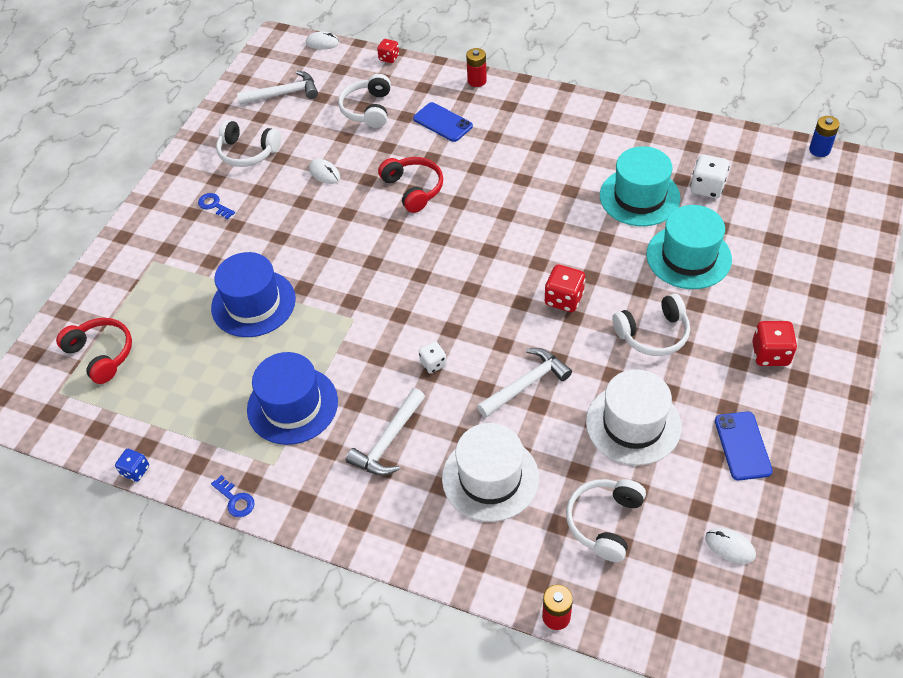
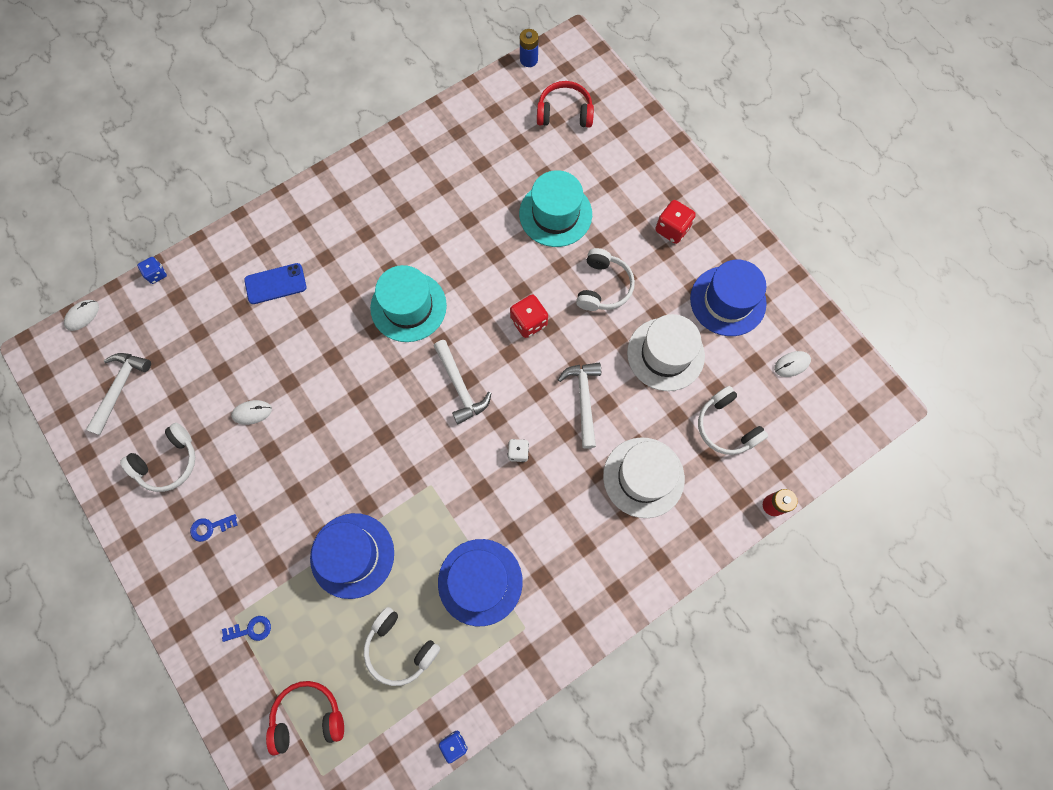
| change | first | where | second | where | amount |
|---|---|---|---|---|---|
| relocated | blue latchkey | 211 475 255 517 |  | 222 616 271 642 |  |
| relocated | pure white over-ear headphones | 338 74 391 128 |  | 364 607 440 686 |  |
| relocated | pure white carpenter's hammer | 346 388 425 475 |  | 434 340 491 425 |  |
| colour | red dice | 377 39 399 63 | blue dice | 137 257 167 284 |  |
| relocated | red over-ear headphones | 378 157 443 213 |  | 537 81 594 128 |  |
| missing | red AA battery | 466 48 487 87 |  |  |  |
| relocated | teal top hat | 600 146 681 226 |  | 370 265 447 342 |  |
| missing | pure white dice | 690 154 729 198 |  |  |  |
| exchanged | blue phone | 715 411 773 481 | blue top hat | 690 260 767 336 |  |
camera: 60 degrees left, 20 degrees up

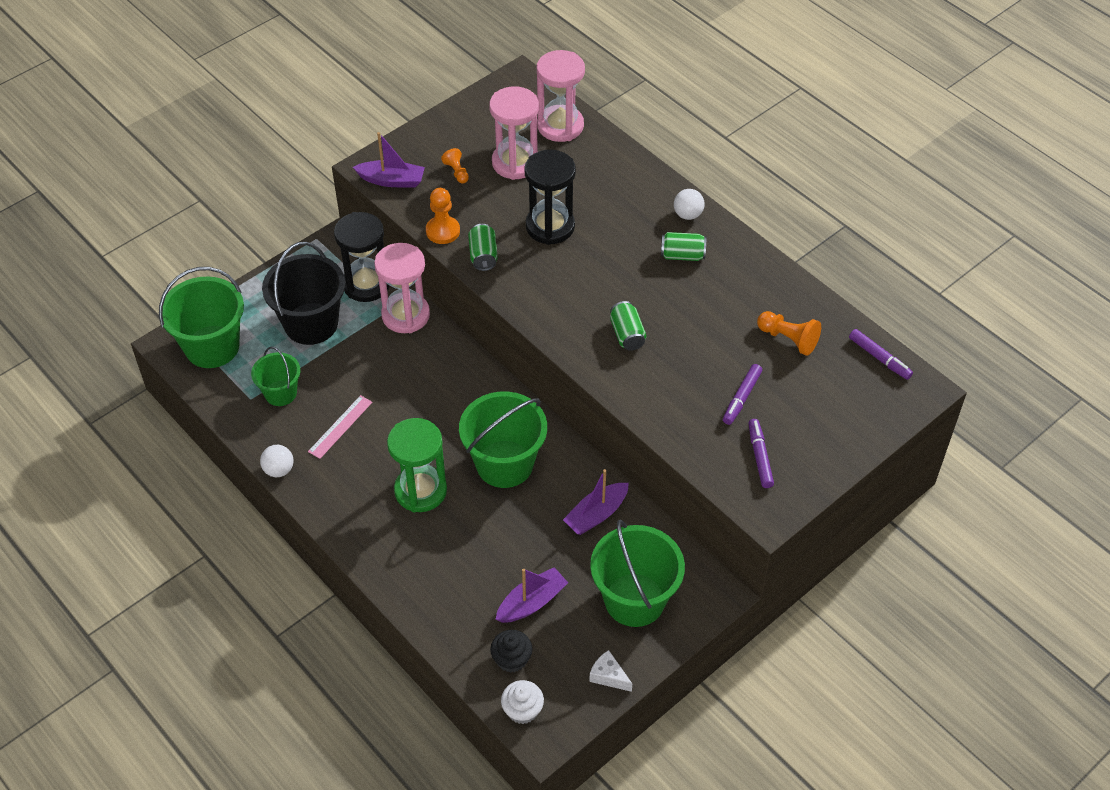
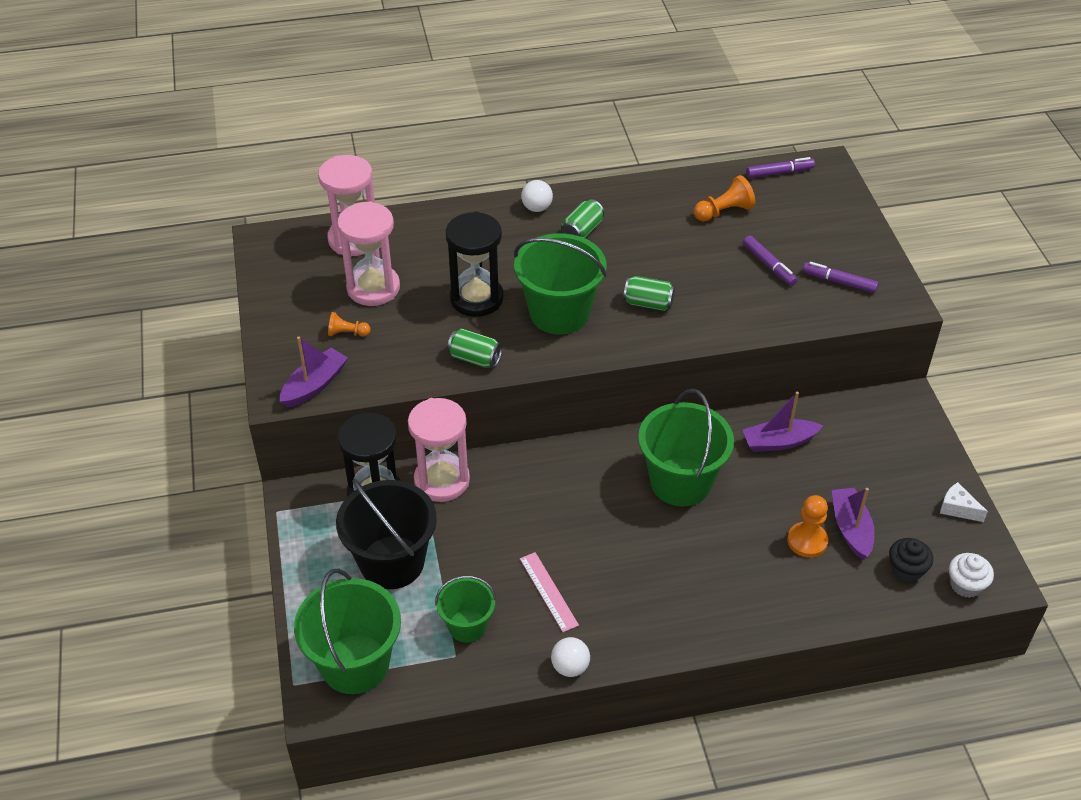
| change | first | where | second | where | amount |
|---|---|---|---|---|---|
| missing | emerald sand timer | 387 418 447 512 |  |  |  |
| relocated | orange chess pawn | 426 188 460 244 |  | 787 495 828 558 |  |
| spun | violet boat | 563 469 629 535 |  | 743 392 823 452 | 90 degrees clockwise |
| spun | pure white cheese | 589 650 632 692 |  | 940 482 988 522 | 60 degrees clockwise |
| relocated | emerald bucket | 590 519 685 627 |  | 514 233 607 335 |  |
camera: 60 degrees left, 5 degrees down

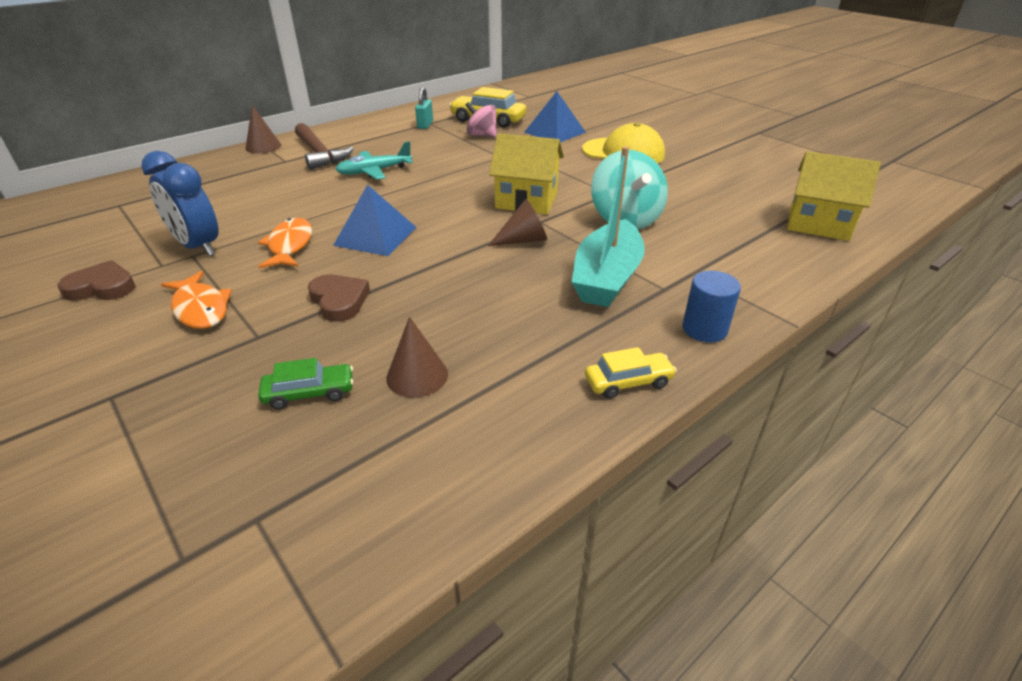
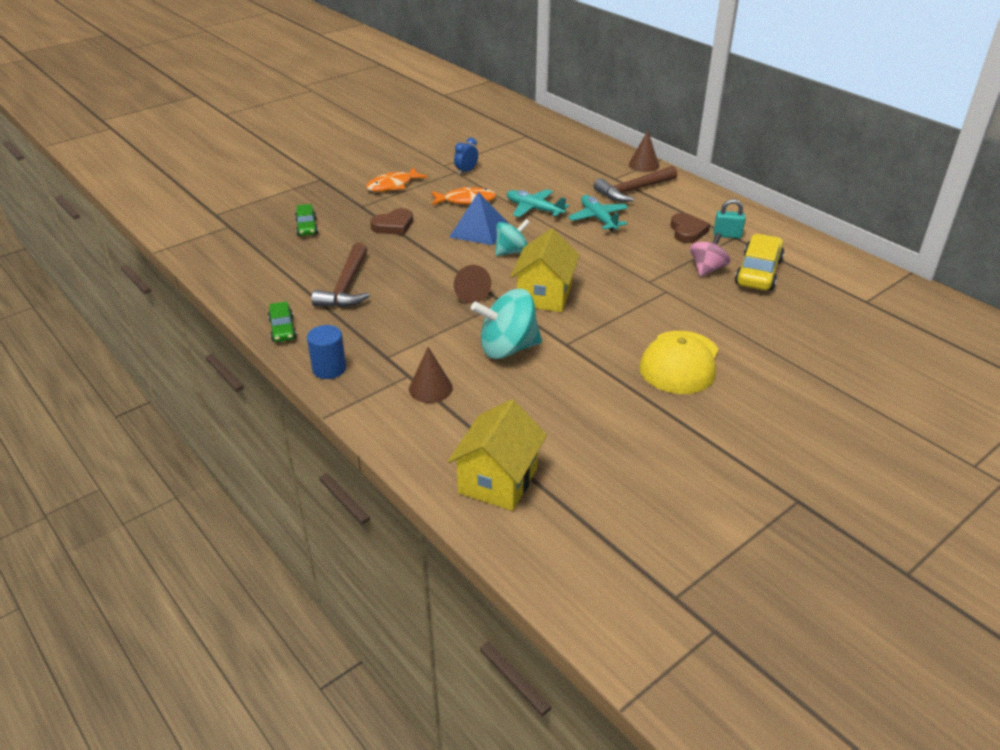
| change | first | where | second | where | amount |
|---|---|---|---|---|---|
| relocated | russet heart shape | 57 260 135 301 |  | 671 213 710 243 |  |
| size | blue clock | 142 151 219 256 |  | 454 138 478 175 | x0.54 |
| relocated | russet cone | 386 317 448 398 |  | 409 347 453 403 |  |
| missing | blue pyramid shape | 525 91 586 142 |  |  |  |
| missing | teal boat | 571 146 645 307 |  |  |  |
| colour | bright yellow car | 585 347 677 399 | emerald car | 268 301 296 342 |  |
| appeared |  |  | russet carpenter's hammer | 311 243 369 307 |  |
| appeared |  |  | teal whirligig | 495 219 530 256 |  |
| appeared |  |  | teal toy plane | 507 189 569 217 |  |
camera: 90 degrees right, 0 degrees up

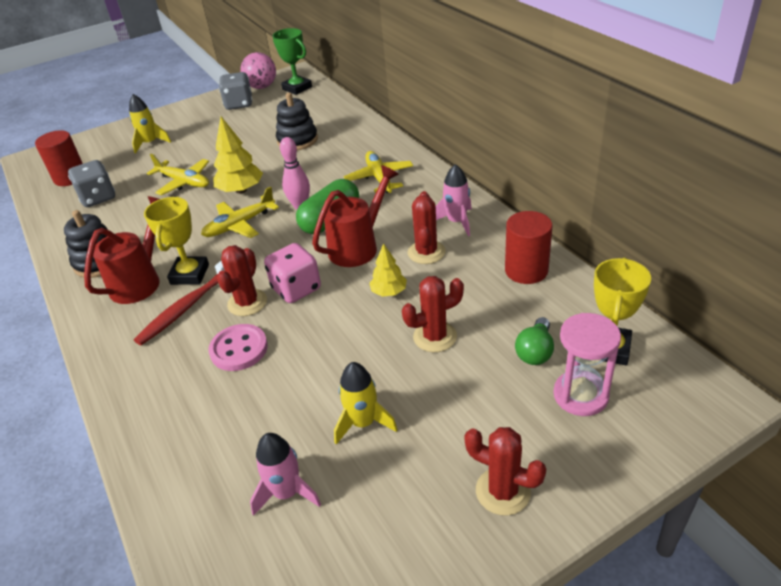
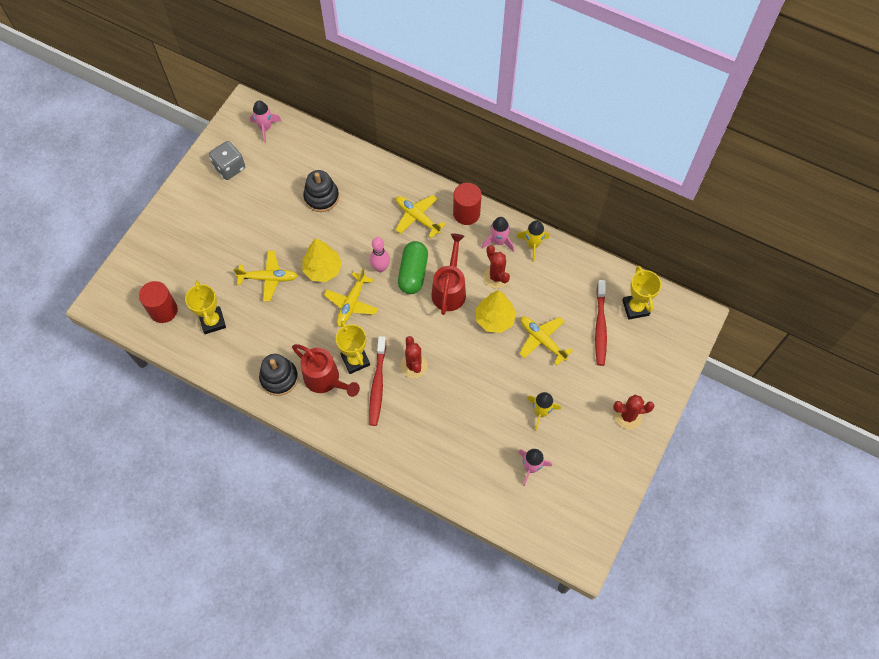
| change | first | where | second | where | amount |
|---|---|---|---|---|---|
| exchanged | gray dice | 68 160 115 207 | bright yellow award cup | 185 280 226 334 |  |
| spun | red watering pot | 84 196 160 304 |  | 292 344 360 397 | 135 degrees clockwise |
| relocated | bright yellow spaceship | 129 94 171 154 |  | 516 220 549 262 |  |
| missing | rosy sewing button | 208 324 268 371 |  |  |  |
| missing | rosy sphere | 240 52 276 89 |  |  |  |
| missing | rosy dice | 264 243 321 303 |  |  |  |
| exchanged | emerald award cup | 273 28 312 95 | rosy spaceship | 250 100 282 143 |  |
| size | bright yellow tree | 369 243 407 297 |  | 476 290 517 333 | x1.65 |
| exchanged | red cactus | 402 276 464 352 | bright yellow toy plane | 519 317 573 365 |  |
| relocated | red solid cylinder | 505 211 553 284 |  | 453 183 482 225 |  |
| exchanged | emerald bulb | 515 317 554 365 | red dental brush | 595 280 607 366 |  |
| missing | rosy sand timer | 553 313 621 416 |  |  |  |
camera: 35 degrees left, 25 degrees up

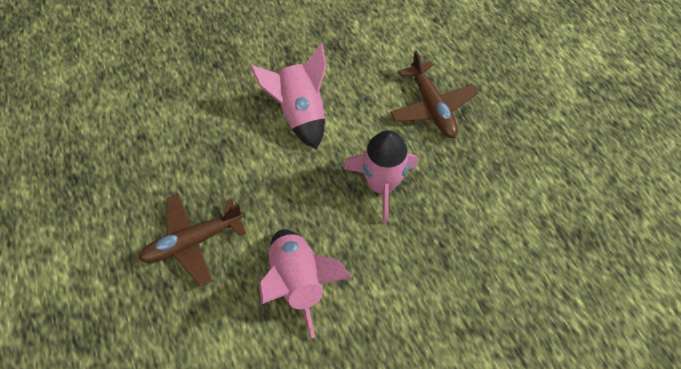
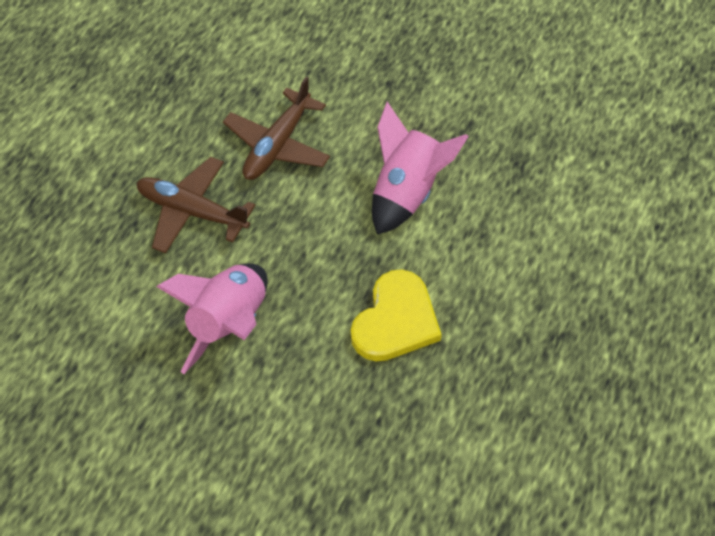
| change | first | where | second | where | amount |
|---|---|---|---|---|---|
| exchanged | rosy spaceship | 344 130 418 224 | bright yellow heart shape | 351 269 442 362 |  |
| relocated | russet toy plane | 390 50 478 138 |  | 223 76 330 180 |  |
camera: 50 degrees right, 5 degrees down

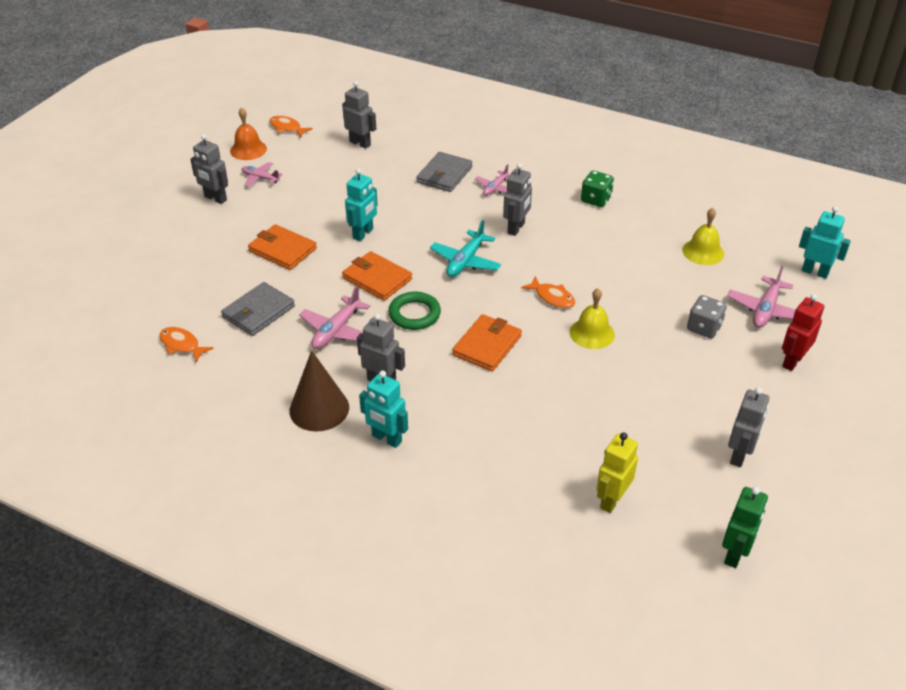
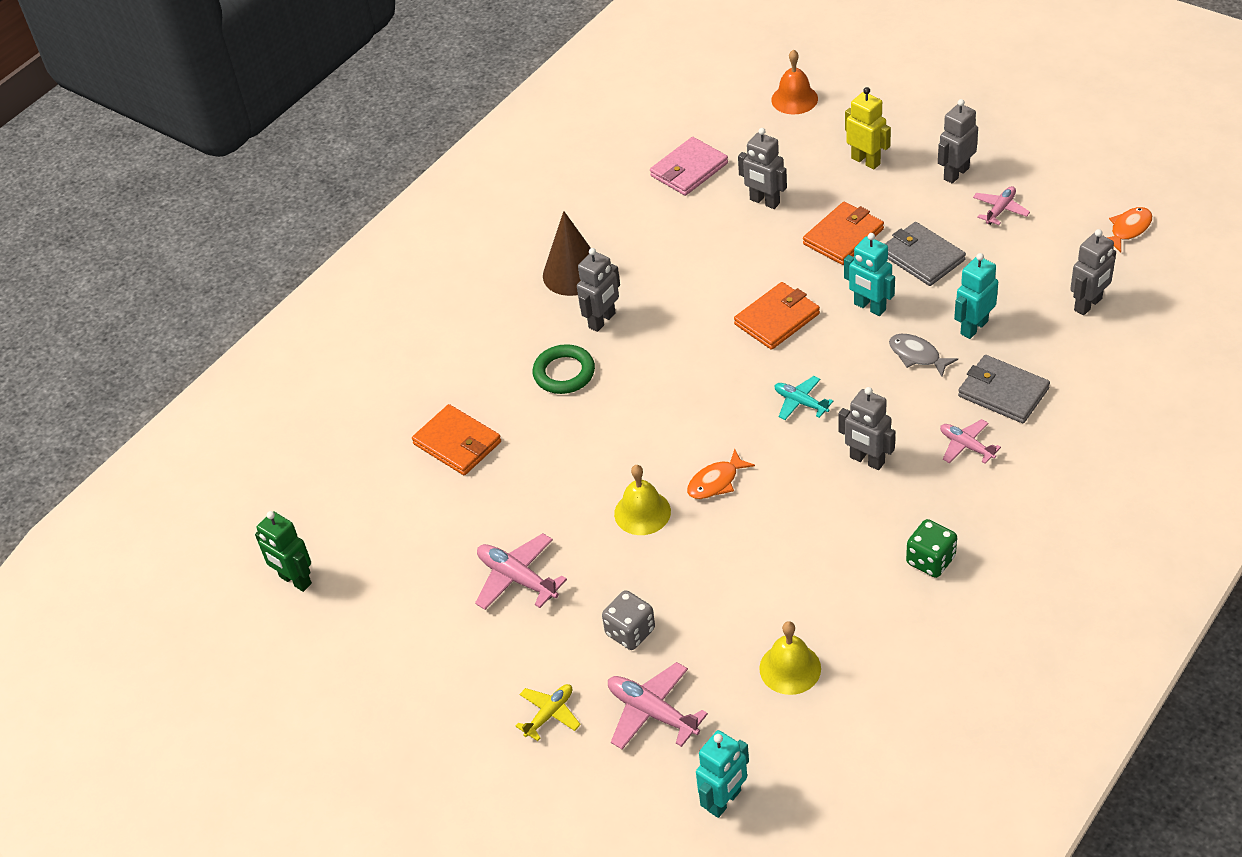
| change | first | where | second | where | amount |
|---|---|---|---|---|---|
| exchanged | orange fish figure | 159 327 214 362 | rosy wallet | 650 137 728 196 |  |
| relocated | gray wallet | 221 282 295 336 |  | 885 222 966 286 |  |
| relocated | orange school bell | 230 107 267 160 |  | 771 49 818 115 |  |
| relocated | rosy toy plane | 299 286 371 349 |  | 475 533 567 610 |  |
| relocated | teal robot | 359 370 408 448 |  | 954 253 998 339 |  |
| relocated | emerald ring | 388 292 441 330 |  | 533 344 595 394 |  |
| size | teal toy plane | 430 220 501 277 |  | 775 376 833 420 | x0.65 |
| relocated | orange wallet | 452 314 522 372 |  | 412 404 501 475 |  |
| relocated | bright yellow robot | 596 432 638 513 |  | 845 87 891 169 |  |
| relocated | gray robot | 728 387 769 467 |  | 738 128 787 209 |  |
| exchanged | red robot | 782 294 825 371 | bright yellow toy plane | 515 684 581 741 |  |
| appeared |  |  | gray fish figure | 889 334 958 377 |  |
camera: 105 degrees right, 5 degrees up

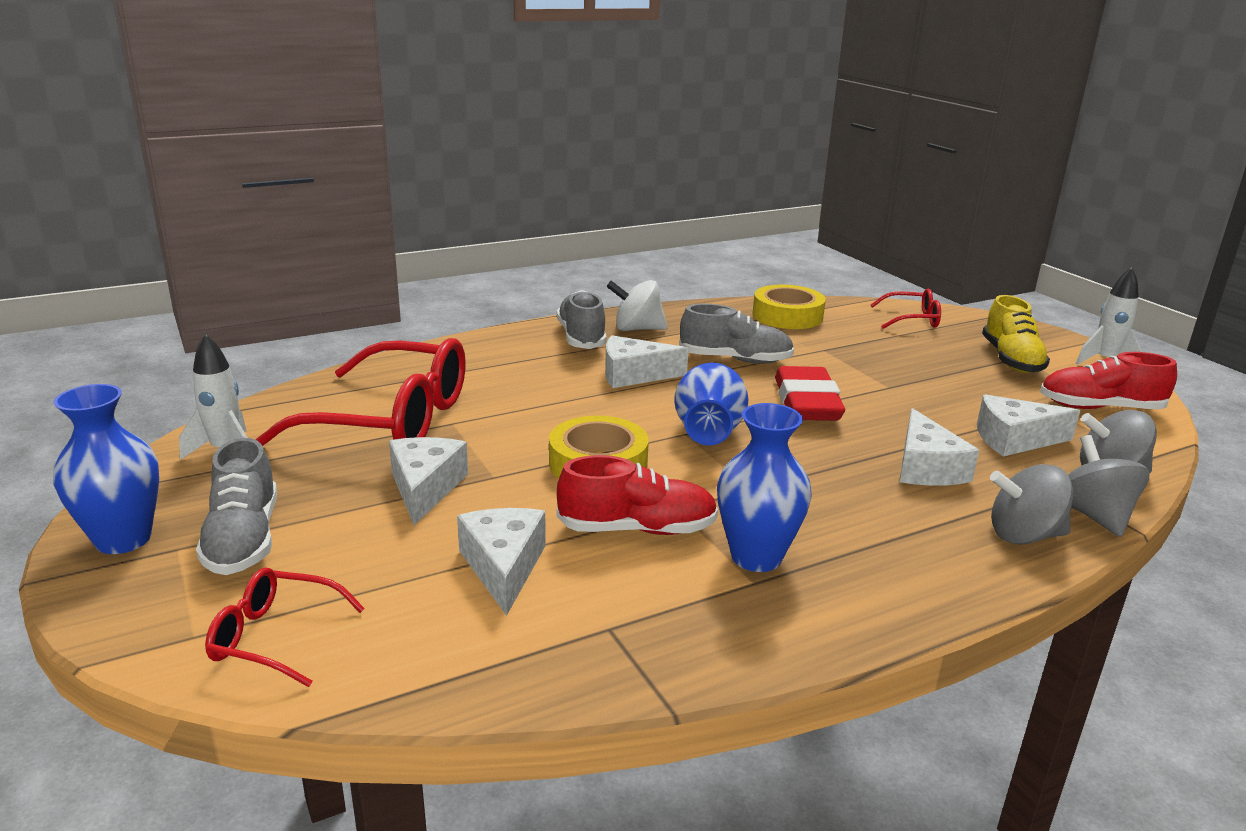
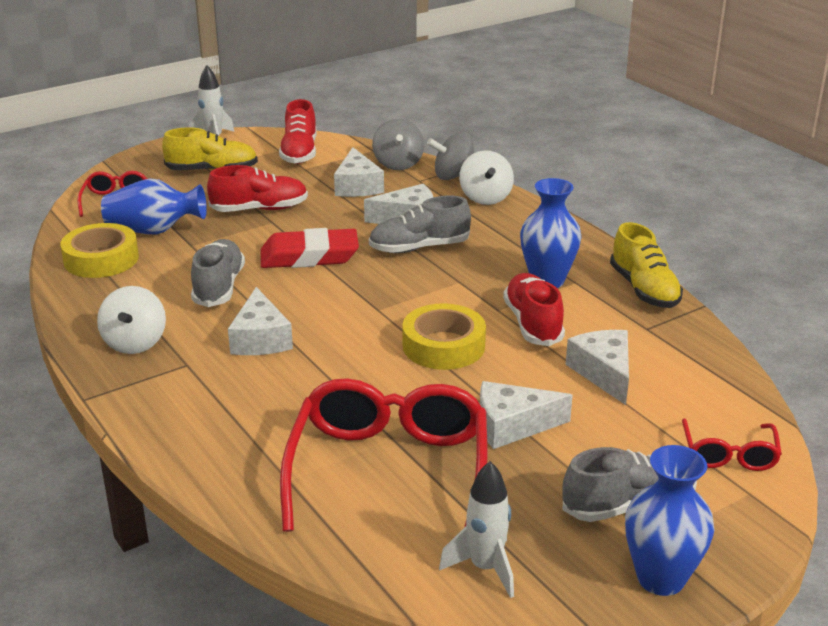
| change | first | where | second | where | amount |
|---|---|---|---|---|---|
| spun | pure white cheese | 457 508 546 616 |  | 566 330 629 405 | 90 degrees clockwise |
| relocated | gray sneaker | 557 290 607 349 |  | 369 196 471 253 |  |
| relocated | blue tall vase | 674 362 748 446 |  | 101 179 207 234 |  |
| colour | gray whirligig | 990 464 1073 545 | pure white whirligig | 459 150 514 205 |  |
| appeared |  |  | red sneaker | 207 165 308 212 |  |
| appeared |  |  | bright yellow sneaker | 610 222 683 308 |  |
camera: 95 degrees left, 5 degrees up

